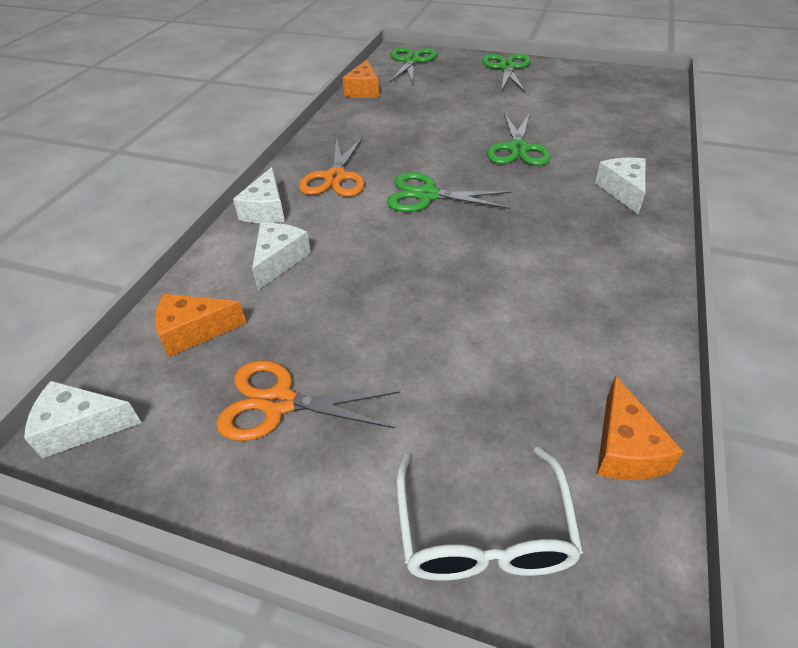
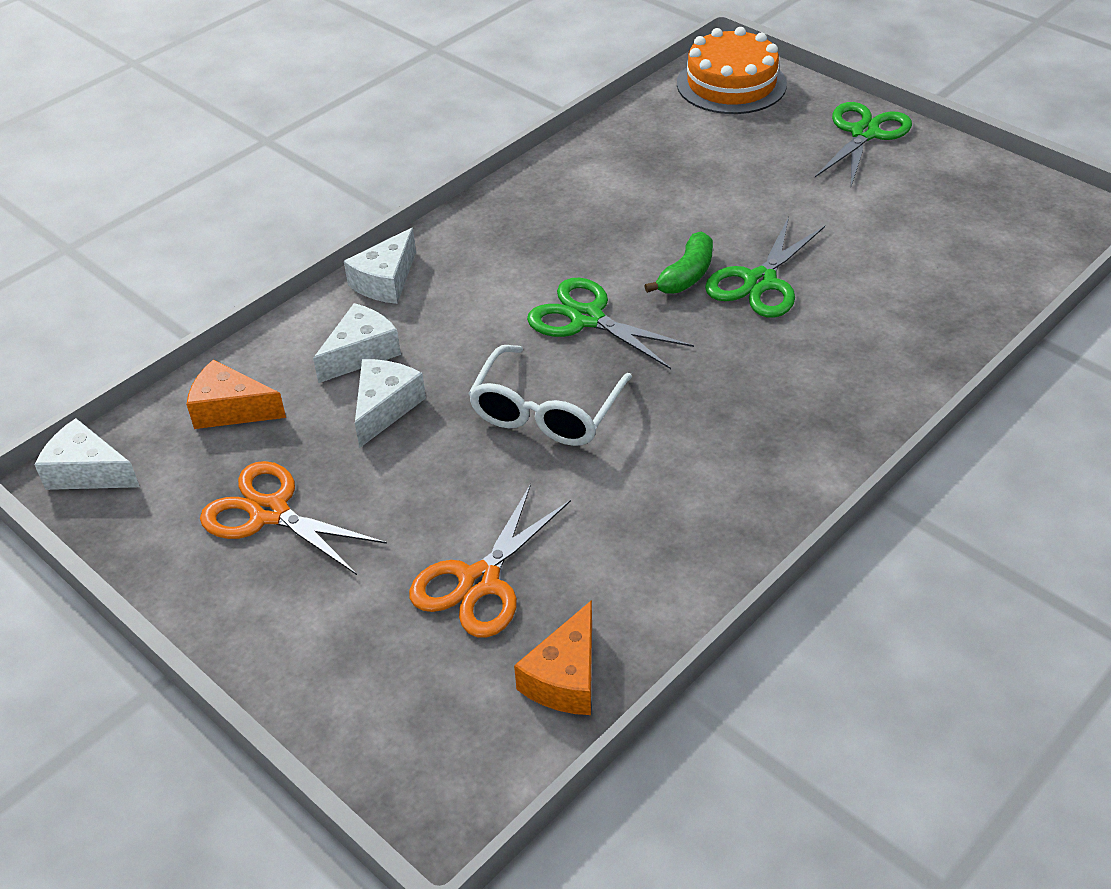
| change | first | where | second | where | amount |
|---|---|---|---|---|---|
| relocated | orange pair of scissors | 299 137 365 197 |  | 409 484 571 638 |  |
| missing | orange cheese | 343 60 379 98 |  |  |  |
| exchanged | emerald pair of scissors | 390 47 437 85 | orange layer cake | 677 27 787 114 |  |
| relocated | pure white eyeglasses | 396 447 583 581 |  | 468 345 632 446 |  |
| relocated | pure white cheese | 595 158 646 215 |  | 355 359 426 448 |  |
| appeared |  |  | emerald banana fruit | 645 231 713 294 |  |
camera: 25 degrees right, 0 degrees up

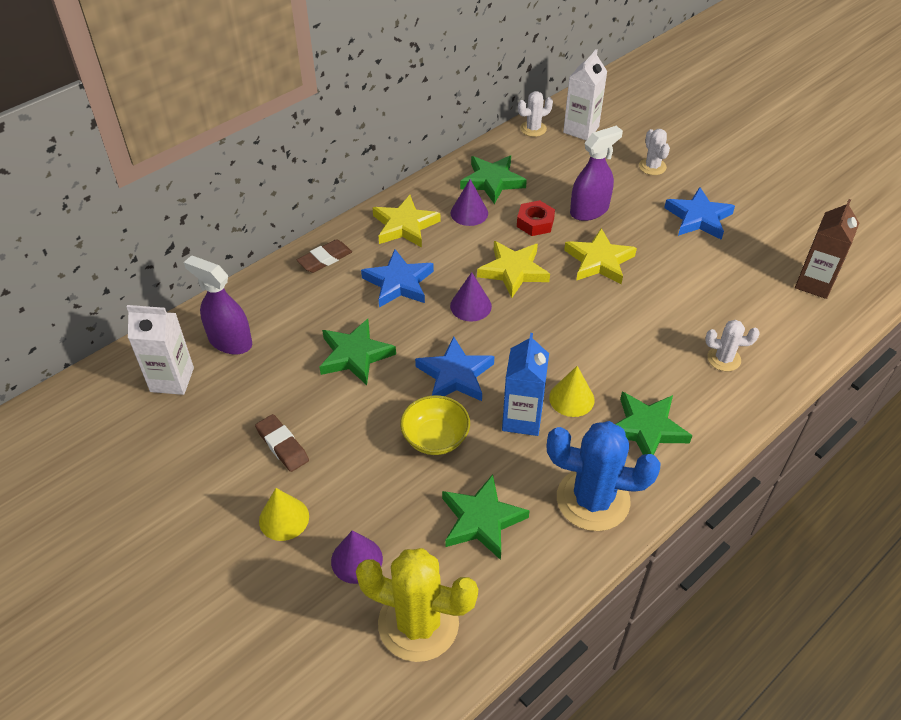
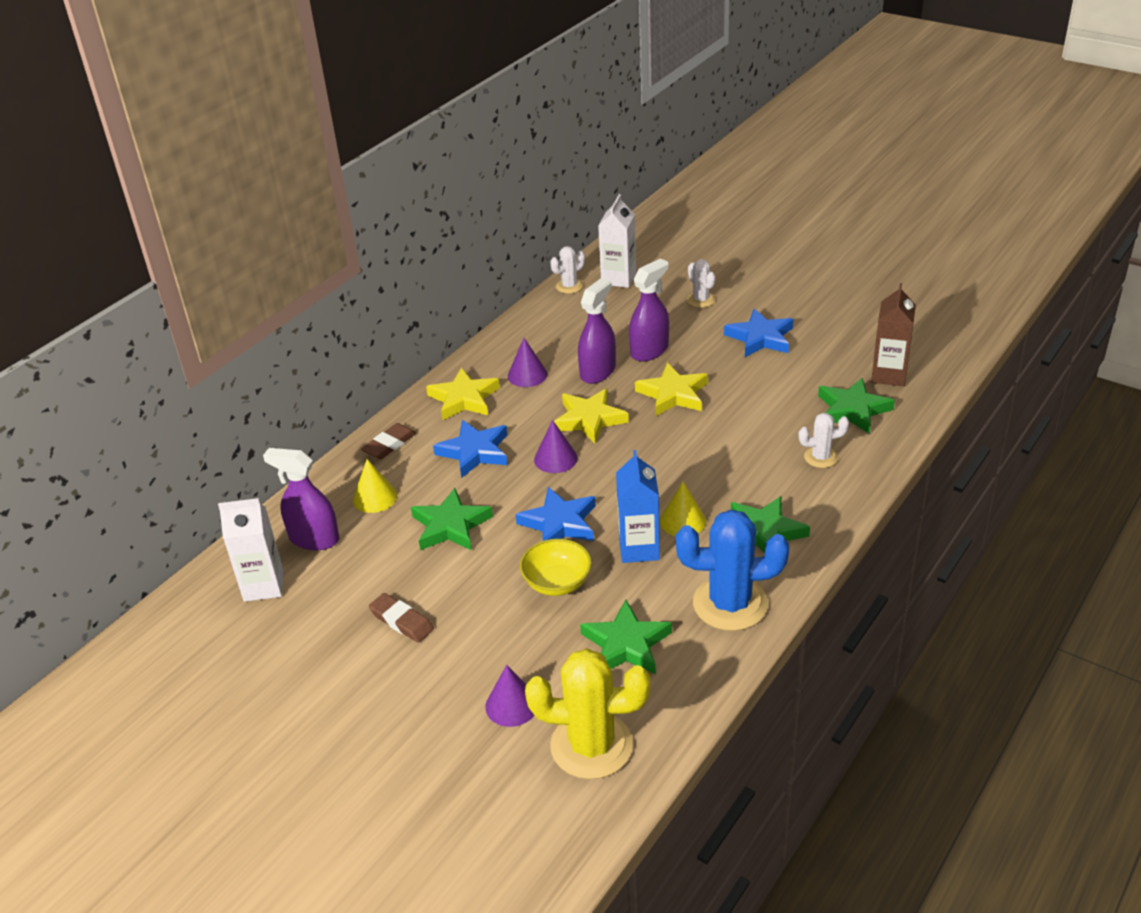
| change | first | where | second | where | amount |
|---|---|---|---|---|---|
| relocated | bright yellow cone | 259 488 309 541 |  | 353 459 397 513 |  |
| relocated | emerald five-pointed star | 460 156 527 204 |  | 818 378 895 434 |  |
| exchanged | red hexagon nut | 517 200 555 236 | violet spray bottle | 578 278 616 384 |  |
camera: 10 degrees left, 10 degrees down

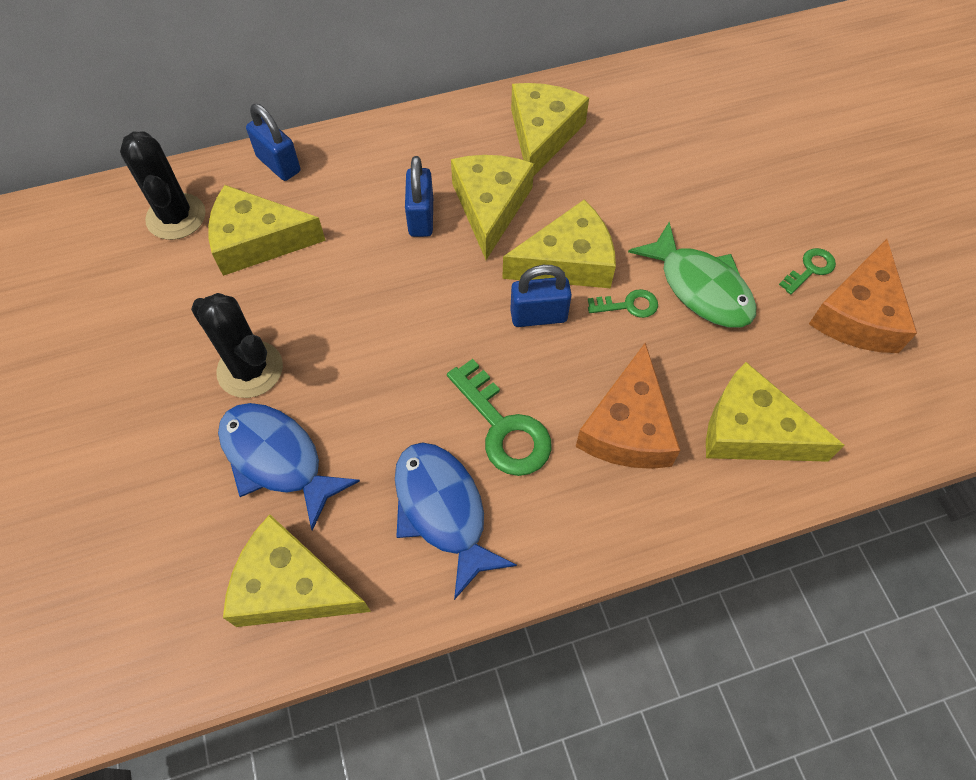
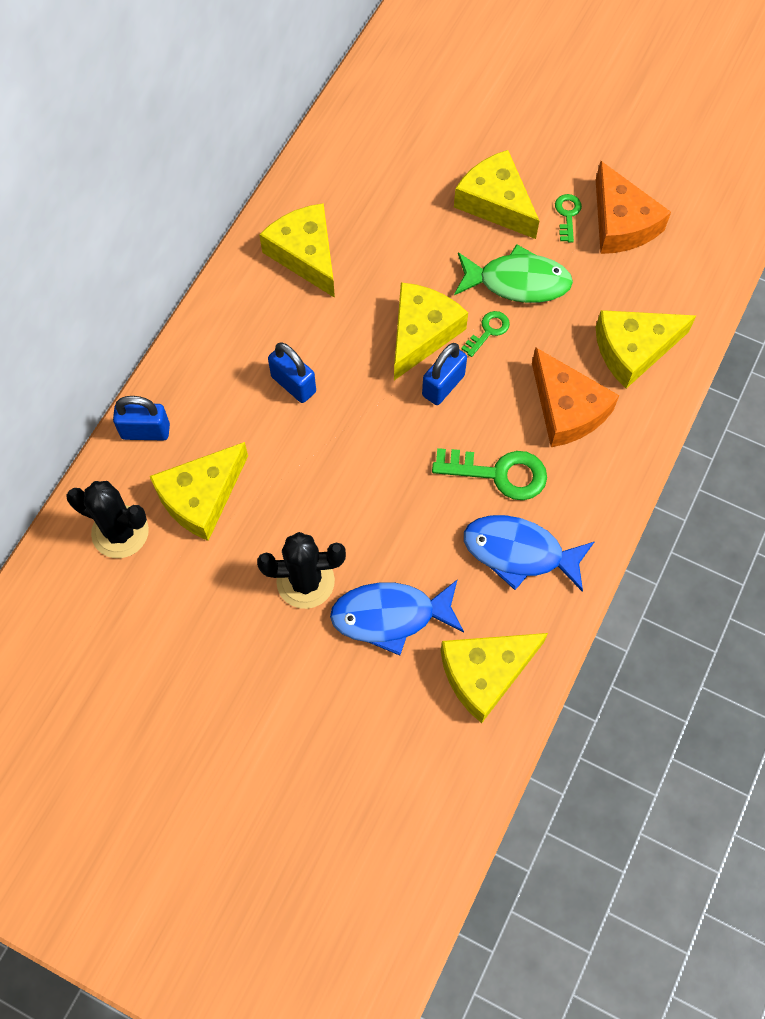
| change | first | where | second | where | amount |
|---|---|---|---|---|---|
| relocated | bright yellow cheese | 451 155 534 260 |  | 454 150 539 239 |  |
camera: 45 degrees left, 5 degrees up

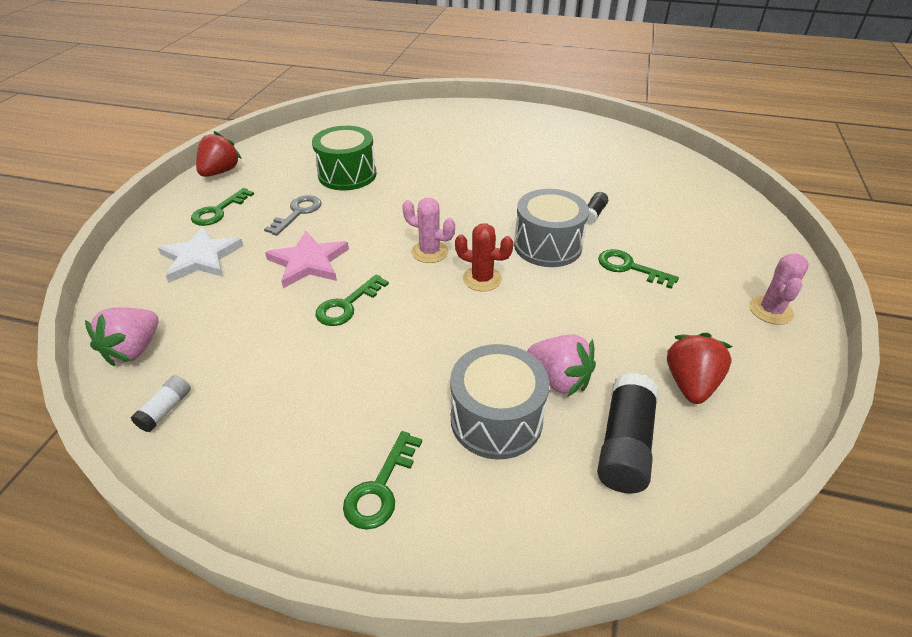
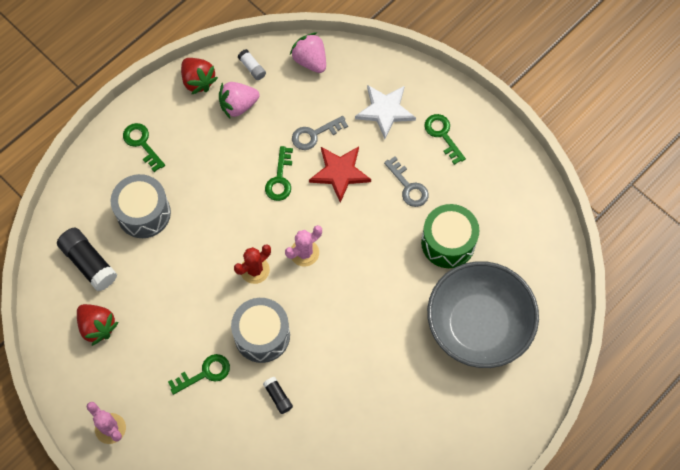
| change | first | where | second | where | amount |
|---|---|---|---|---|---|
| relocated | red berry | 196 131 242 177 |  | 181 58 218 95 |  |
| colour | rosy five-pointed star | 265 231 349 288 | red five-pointed star | 309 147 371 203 |  |
| spun | emerald latchkey | 315 274 389 326 |  | 265 146 293 201 | 150 degrees counterclockwise |
| relocated | rosy berry | 527 334 596 397 |  | 219 82 259 118 |  |
| appeared |  |  | gray latchkey | 292 116 348 150 |  |
| appeared |  |  | gray serving bowl | 427 261 539 368 |  |
camera: 120 degrees right, 25 degrees up

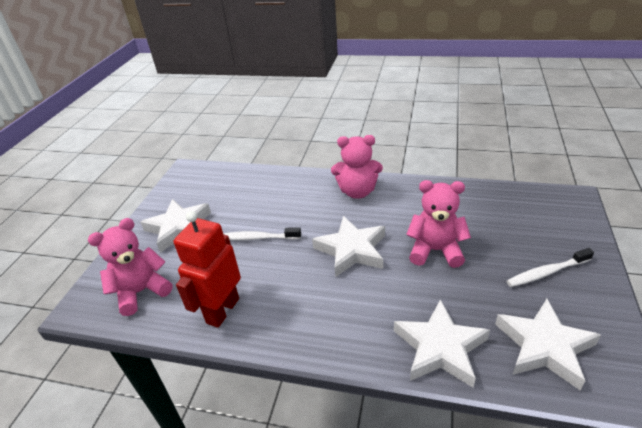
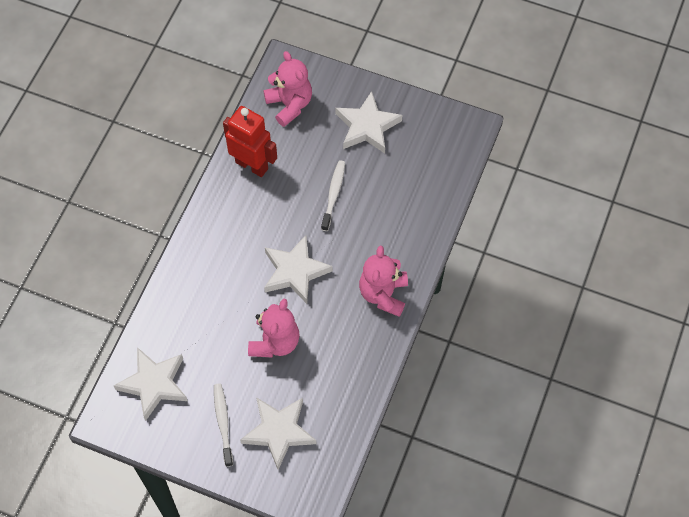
| change | first | where | second | where | amount |
|---|---|---|---|---|---|
| relocated | pure white five-pointed star | 394 299 490 388 |  | 240 397 317 470 |  |
camera: 95 degrees right, 25 degrees up

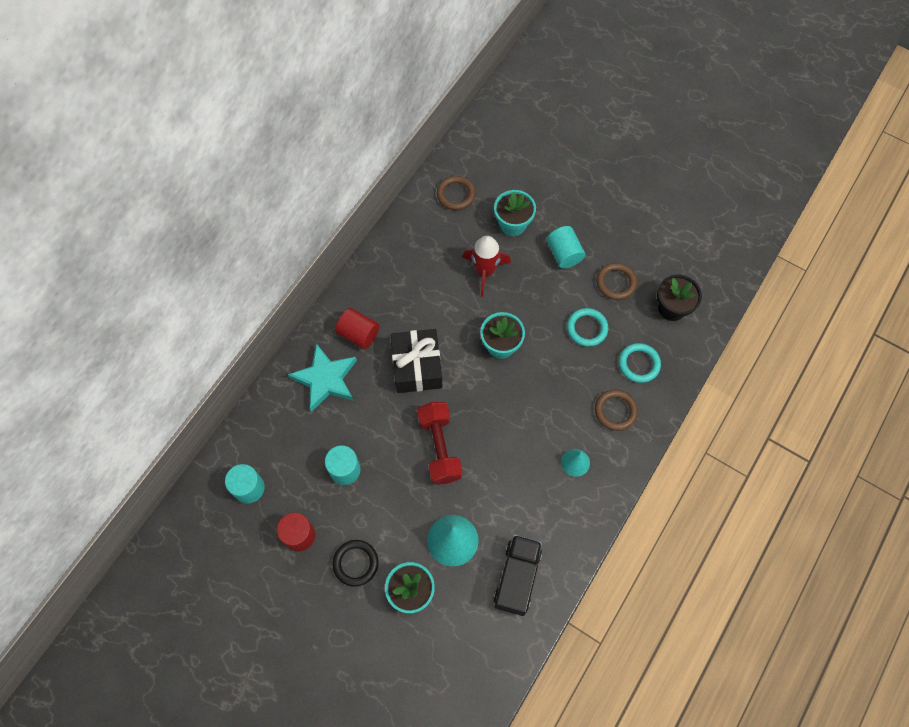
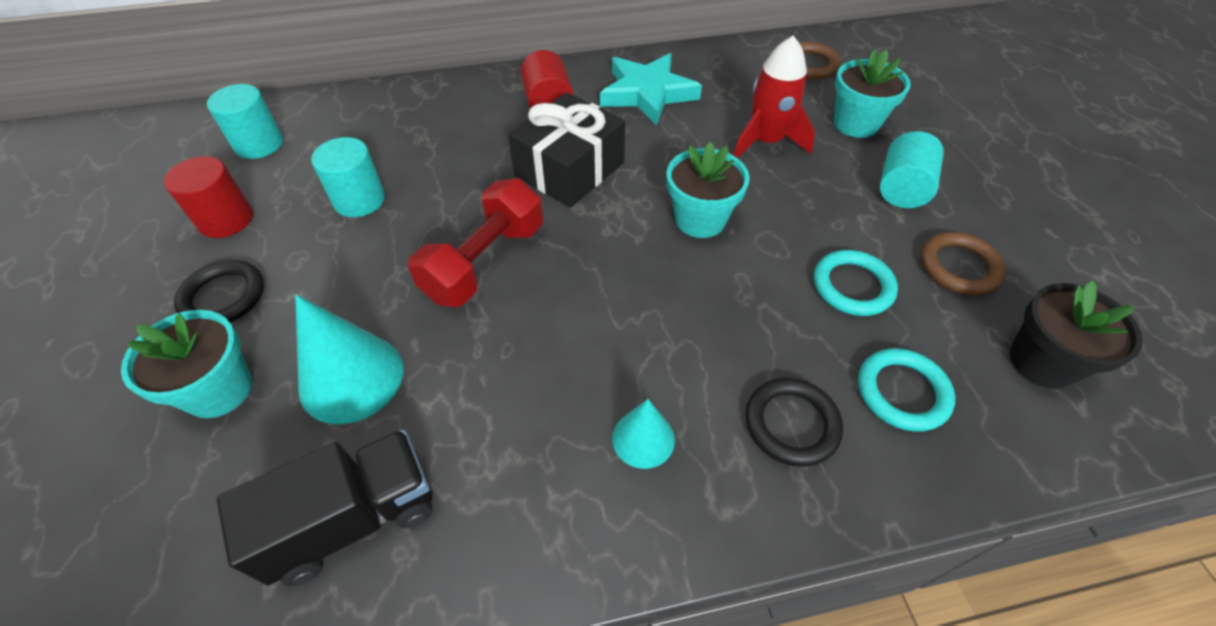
| change | first | where | second | where | amount |
|---|---|---|---|---|---|
| relocated | teal five-pointed star | 288 343 357 412 |  | 600 53 702 126 |  |
| colour | russet ring | 595 390 638 431 | black ring | 746 378 843 467 |  |
camera: 45 degrees right, 15 degrees down

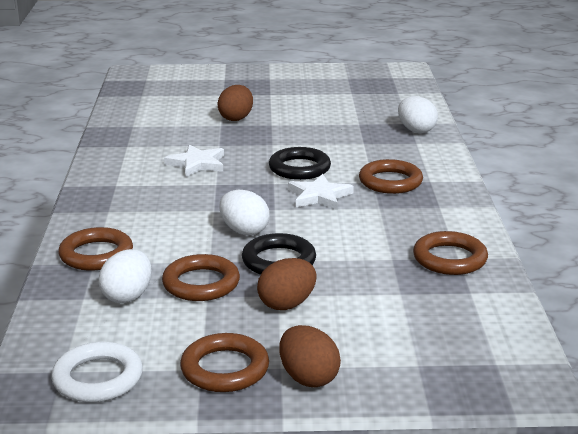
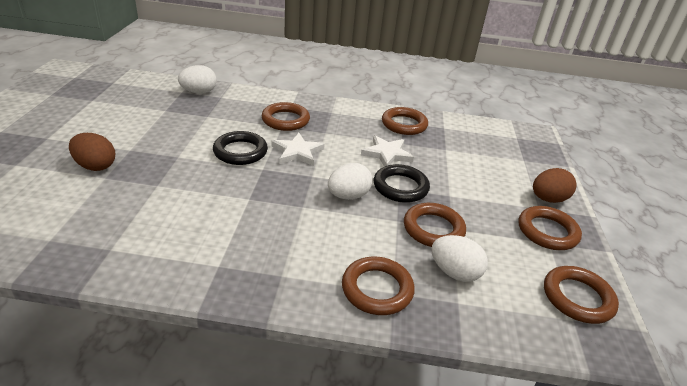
| change | first | where | second | where | amount |
|---|---|---|---|---|---|
| colour | pure white ring | 51 342 143 402 | russet ring | 544 266 619 324 |  |
| relocated | pure white five-pointed star | 164 144 224 177 |  | 361 135 414 167 |  |
| missing | russet egg | 257 258 317 310 |  |  |  |
camera: 85 degrees left, 10 degrees up

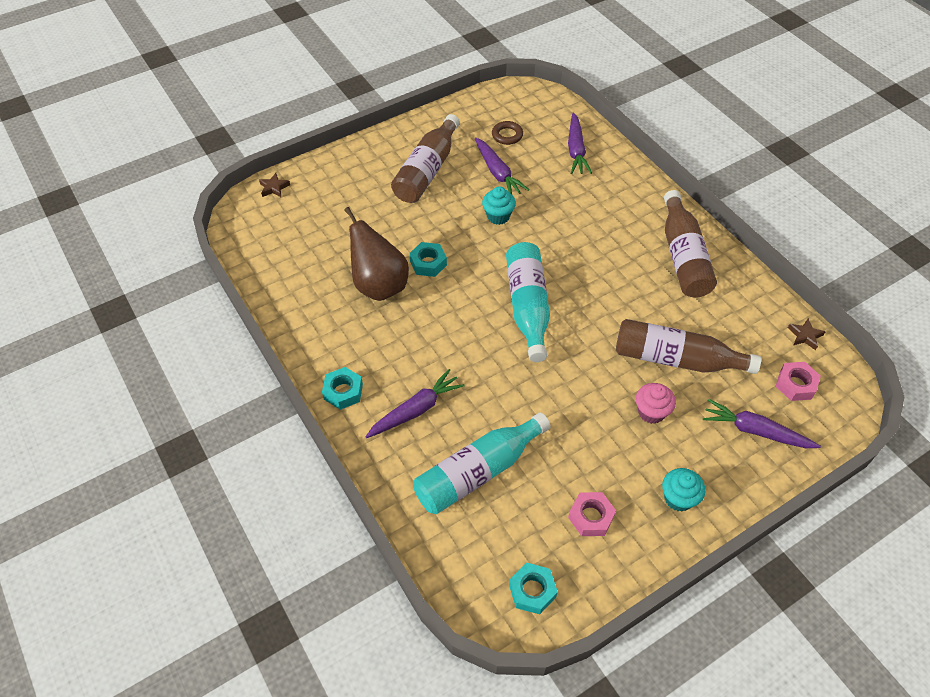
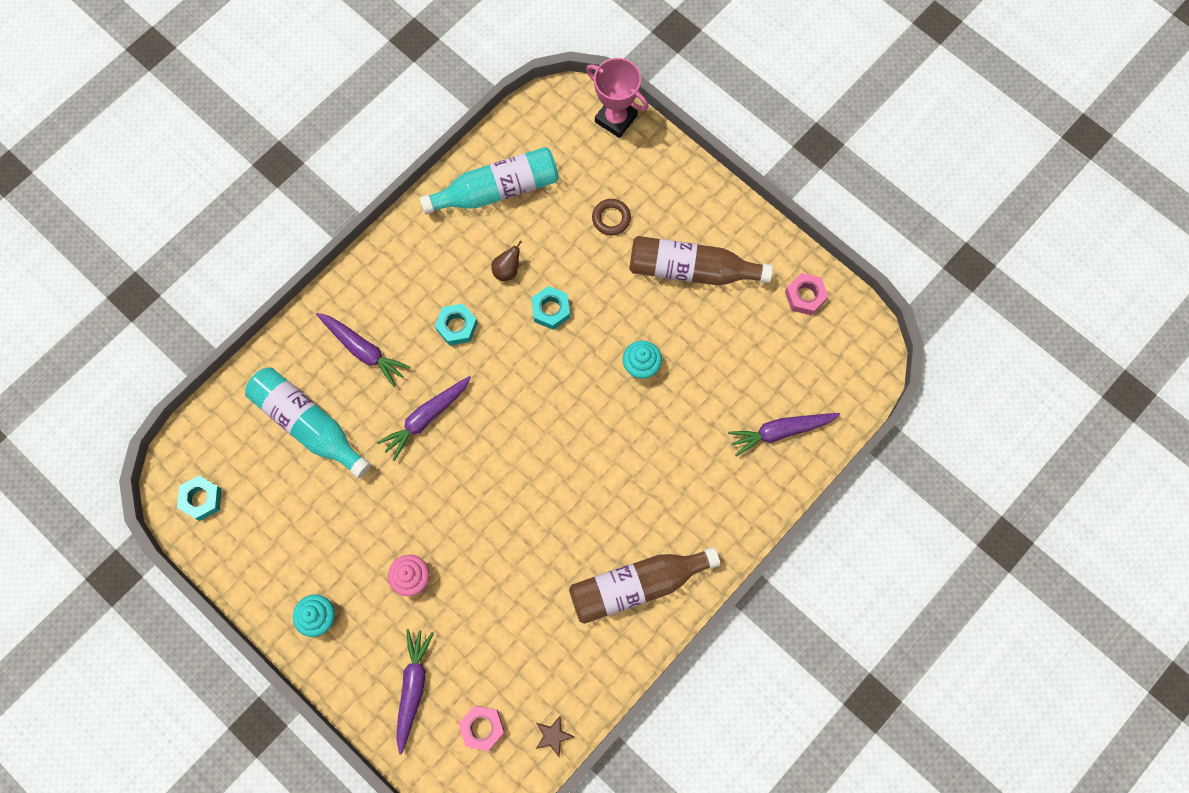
| change | first | where | second | where | amount |
|---|---|---|---|---|---|
| exchanged | russet five-pointed star | 259 173 290 197 | rosy award cup | 586 58 649 138 |  |
| relocated | teal hexagon nut | 322 367 363 410 |  | 435 304 478 346 |  |
| size | russet pear | 344 207 409 301 |  | 491 240 522 281 | x0.44 |
| relocated | violet carrot | 474 137 529 194 |  | 377 376 471 461 |  |
| relocated | russet ring | 492 121 523 145 |  | 592 199 631 235 |  |
| relocated | teal drink bottle | 506 242 550 362 |  | 420 147 559 215 |  |
| relocated | rosy hexagon nut | 568 492 616 536 |  | 785 273 828 315 |  |
| missing | russet drink bottle | 616 319 761 374 |  |  |  |
camera: 75 degrees right, 20 degrees up

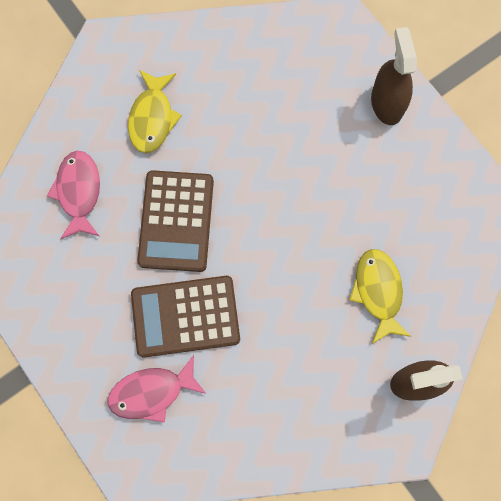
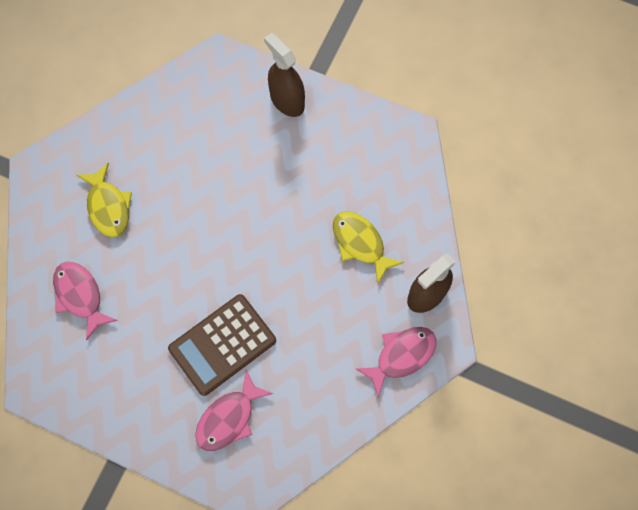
| change | first | where | second | where | amount |
|---|---|---|---|---|---|
| missing | russet calculator | 137 170 214 272 |  |  |  |
| appeared |  |  | rosy fish figure | 356 327 436 397 |  |
camera: 30 degrees left, 5 degrees down

